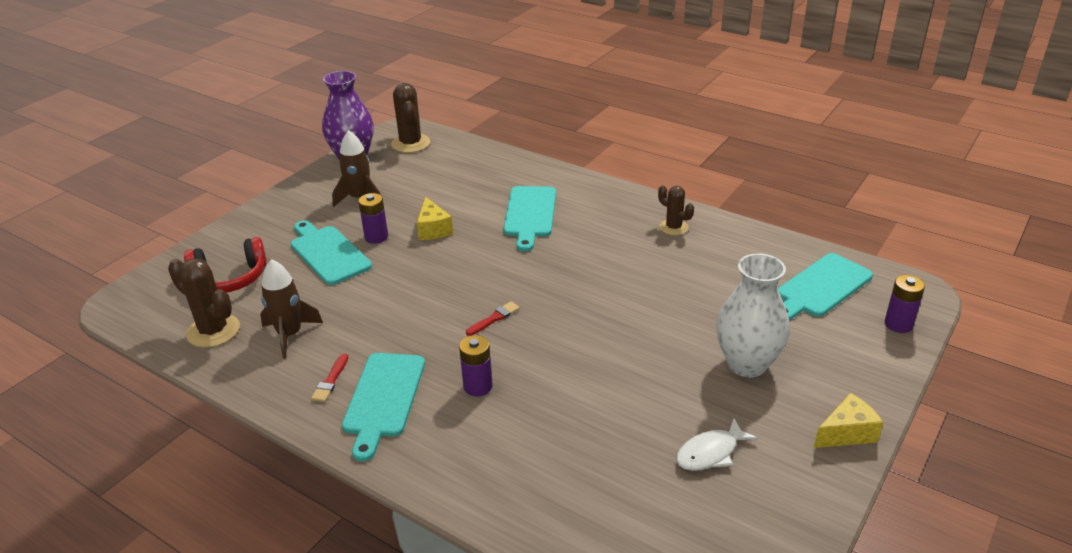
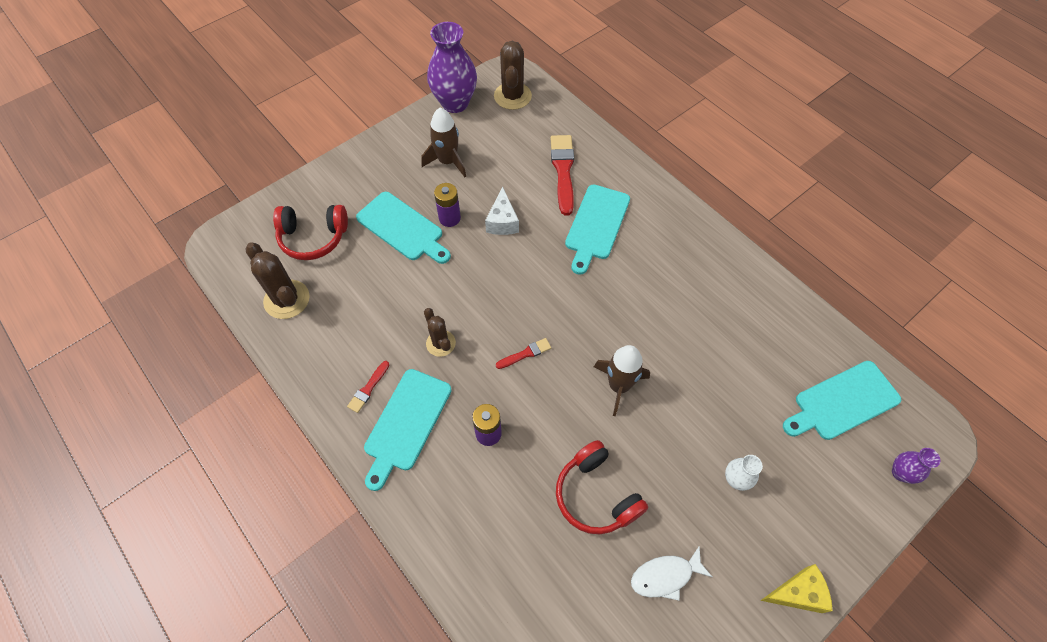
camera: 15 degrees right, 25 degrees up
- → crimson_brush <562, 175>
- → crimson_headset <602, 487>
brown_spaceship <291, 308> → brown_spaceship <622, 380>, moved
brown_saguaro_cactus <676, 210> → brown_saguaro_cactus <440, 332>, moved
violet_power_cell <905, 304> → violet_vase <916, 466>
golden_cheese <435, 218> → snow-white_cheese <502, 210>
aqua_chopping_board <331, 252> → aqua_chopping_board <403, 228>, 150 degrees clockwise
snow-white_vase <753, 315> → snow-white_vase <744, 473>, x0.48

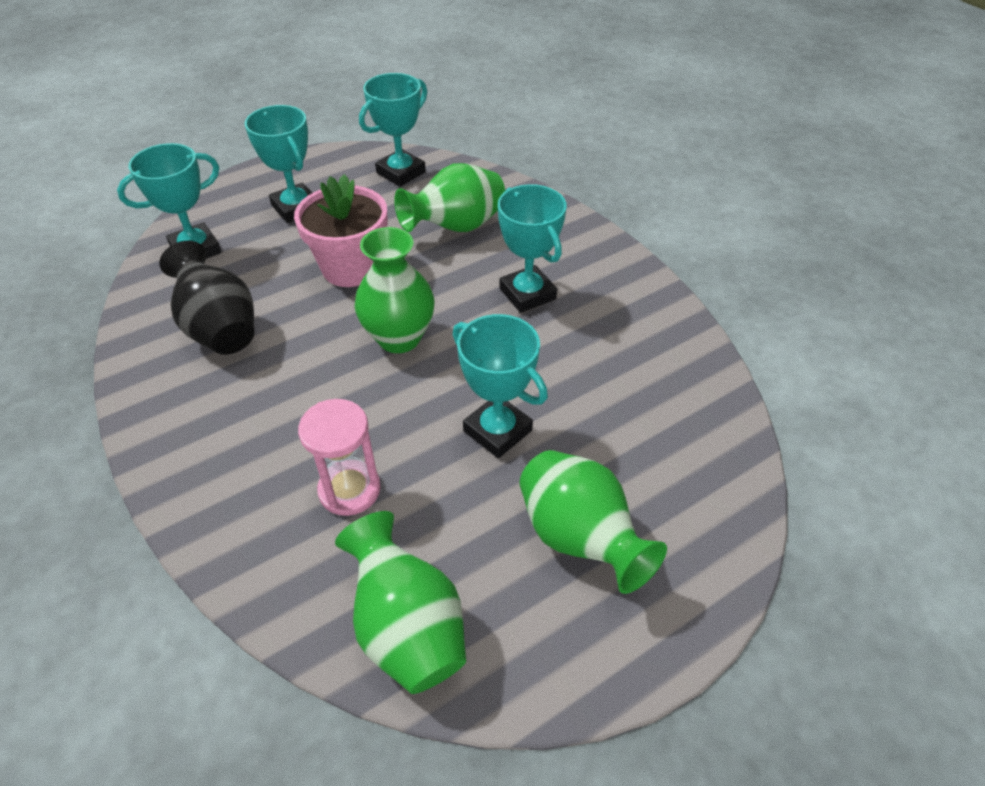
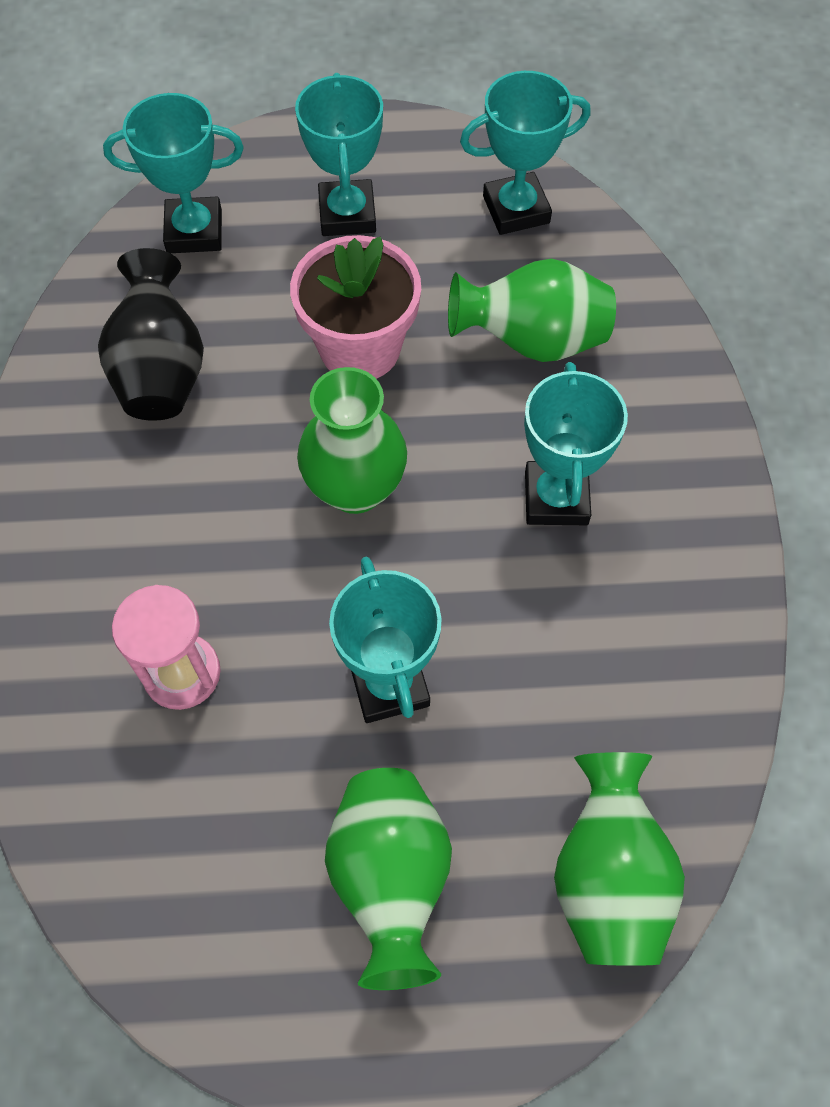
camera: 30 degrees right, 15 degrees up
emerald_vase <400, 602> → emerald_vase <619, 859>, moved

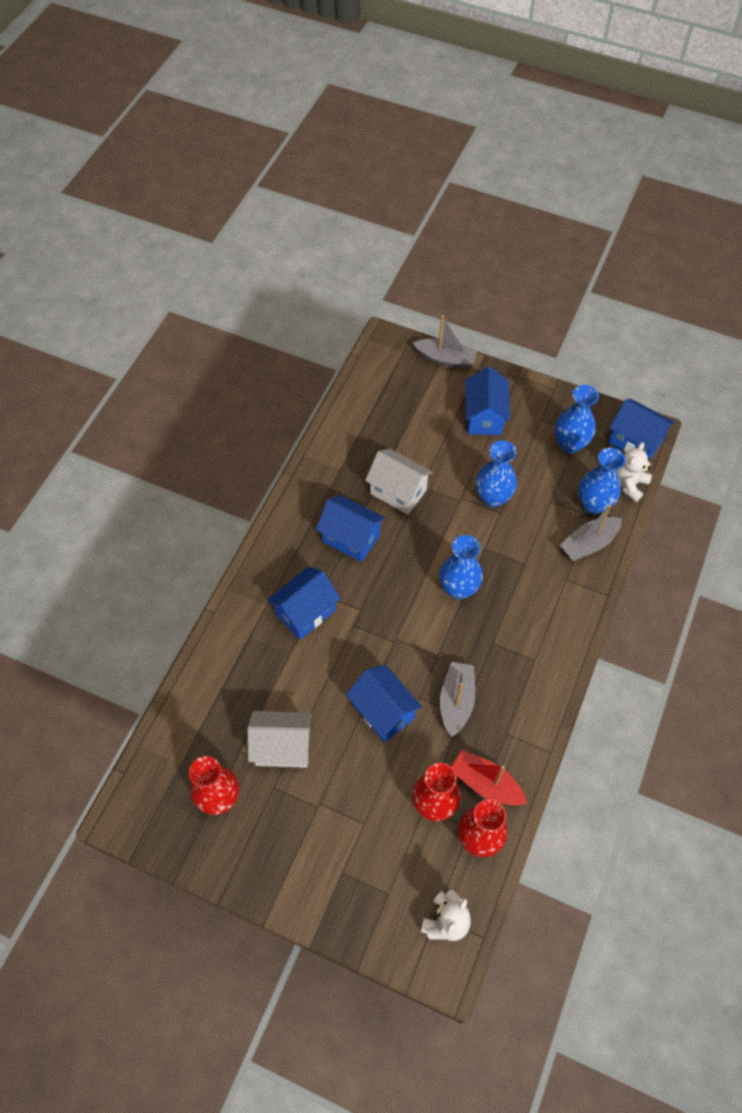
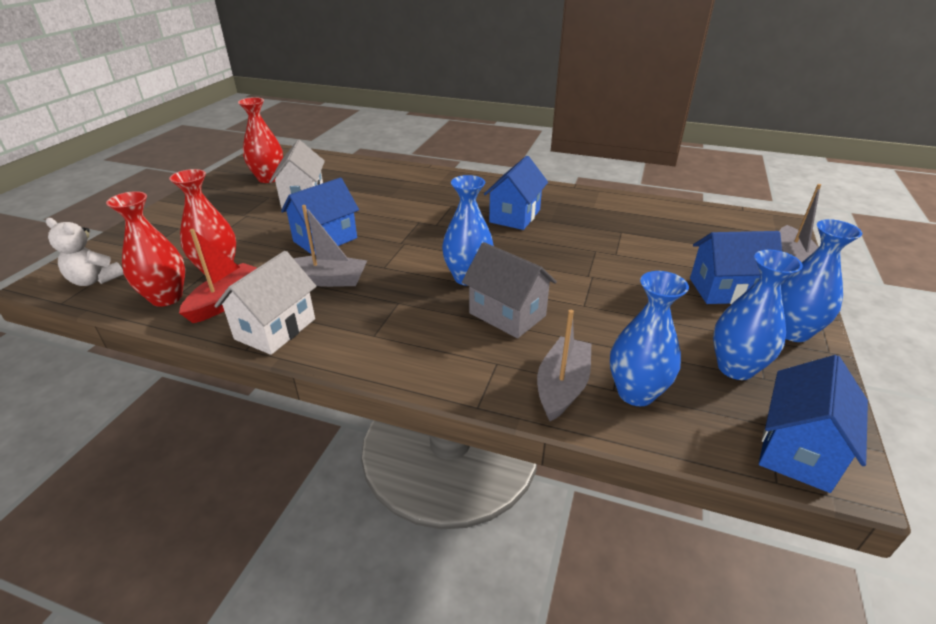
camera: 85 degrees right, 25 degrees down
cobalt_cottage <304, 603> → -
snow-white_stuffed_bear <634, 472> → -
- → ash-grey_cottage <509, 290>
snow-white_cottage <399, 482> → snow-white_cottage <265, 303>, moved
cobalt_vase <496, 473> → cobalt_vase <821, 280>, moved
ash-grey_sailboat <591, 532> → ash-grey_sailboat <564, 365>, 60 degrees clockwise

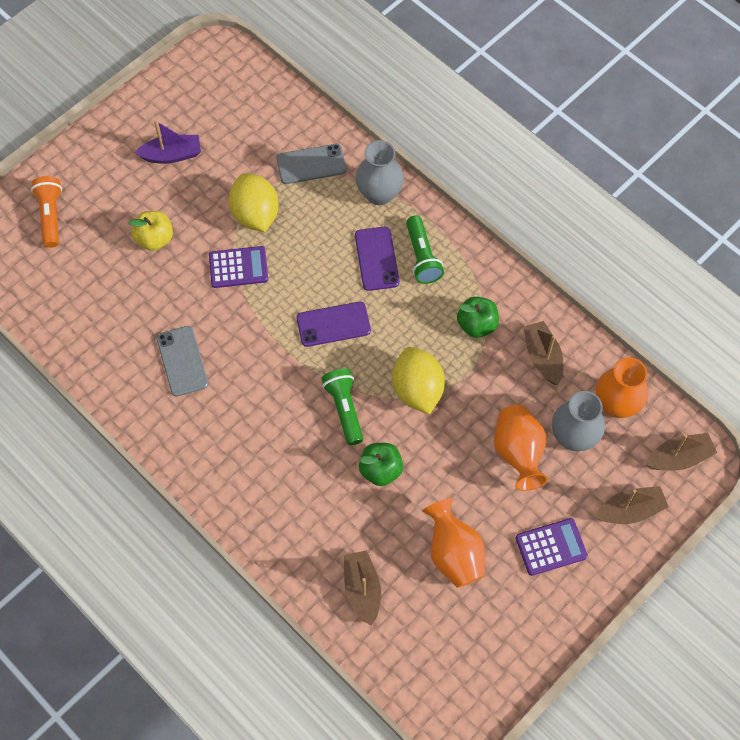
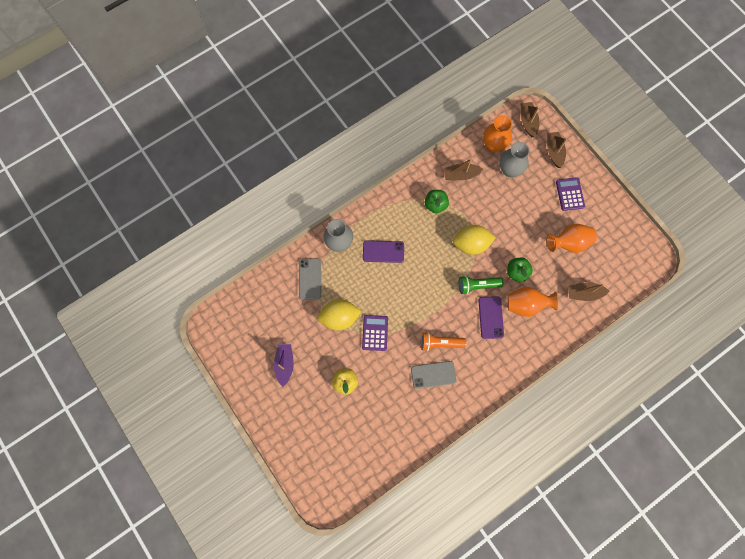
camera: 80 degrees left, 10 degrees up
emerald_pocket_torch <425, 249> → -
orange_pocket_torch <46, 212> → orange_pocket_torch <443, 341>, moved
violet_smartphone <334, 324> → violet_smartphone <491, 317>, moved
orange_vase <521, 448> → orange_vase <532, 302>, moved

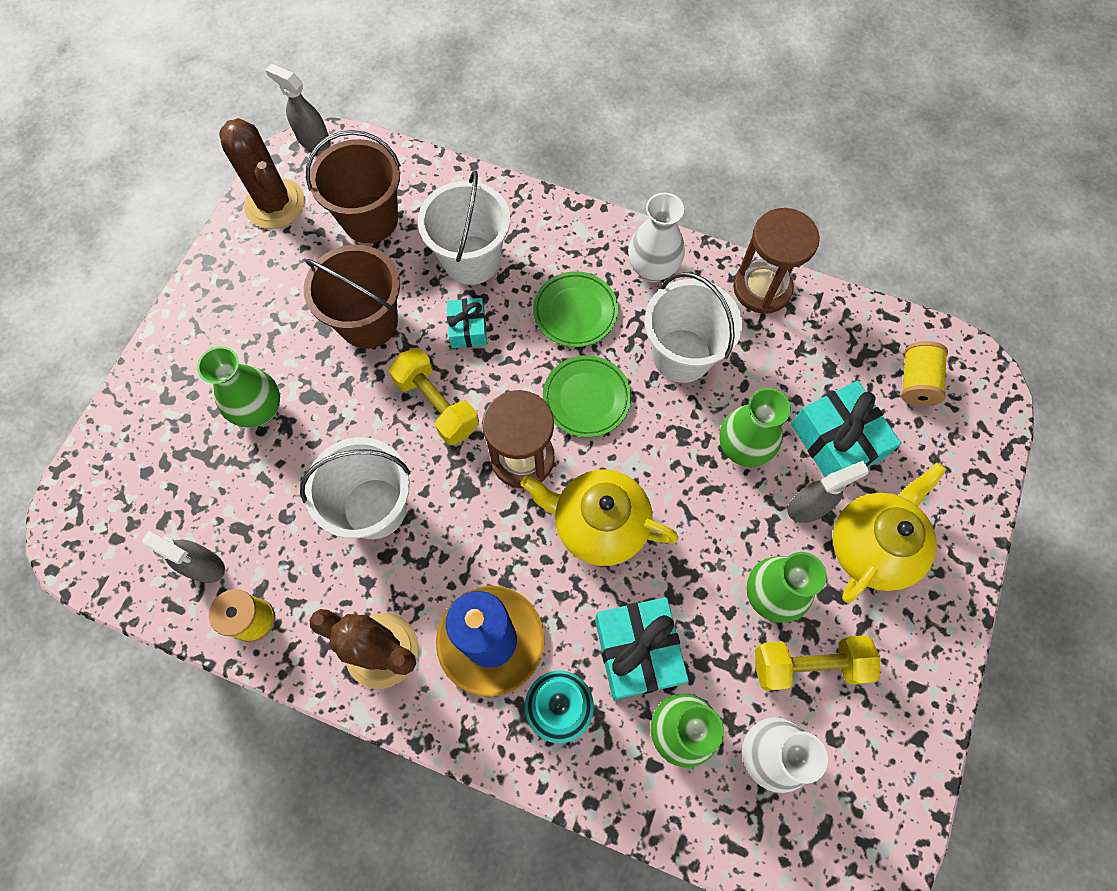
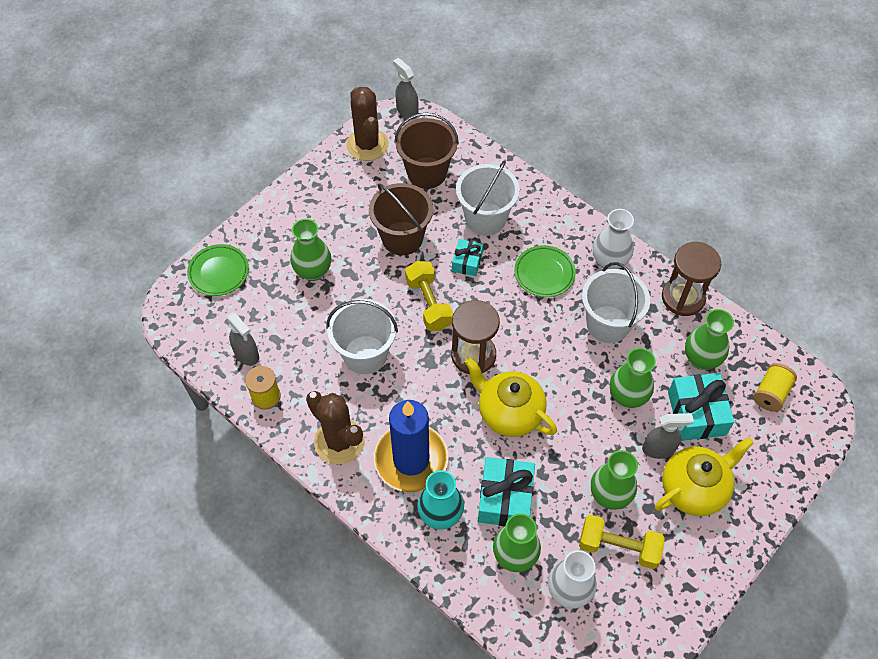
camera: 20 degrees right, 10 degrees down
- → emerald_vase <709, 339>
emerald_flat_dish <587, 396> → emerald_flat_dish <218, 270>, moved

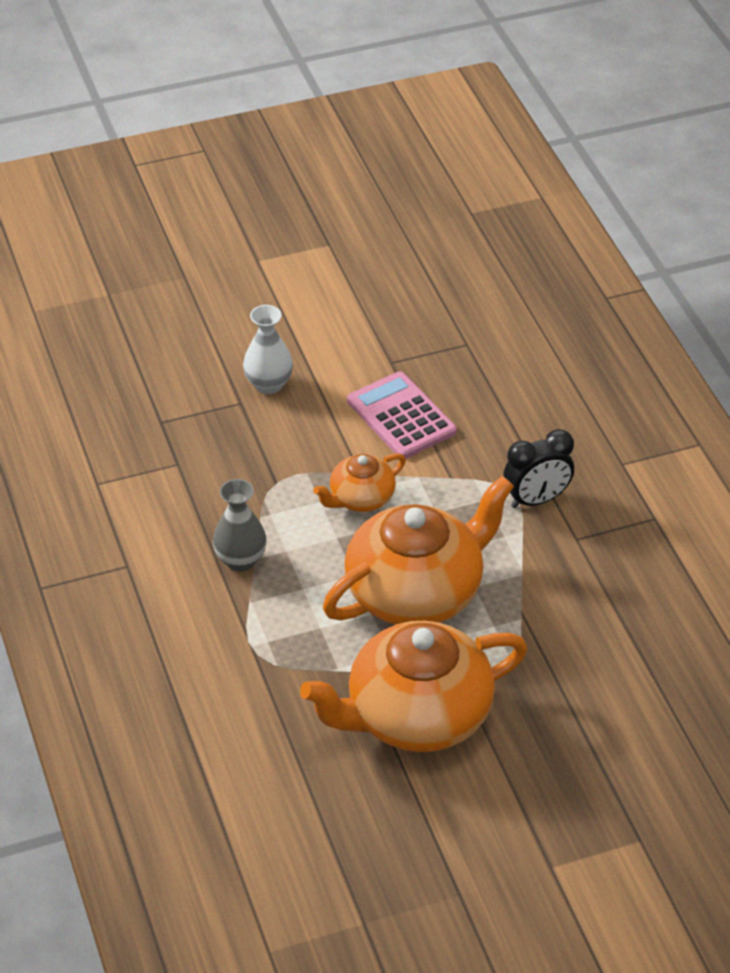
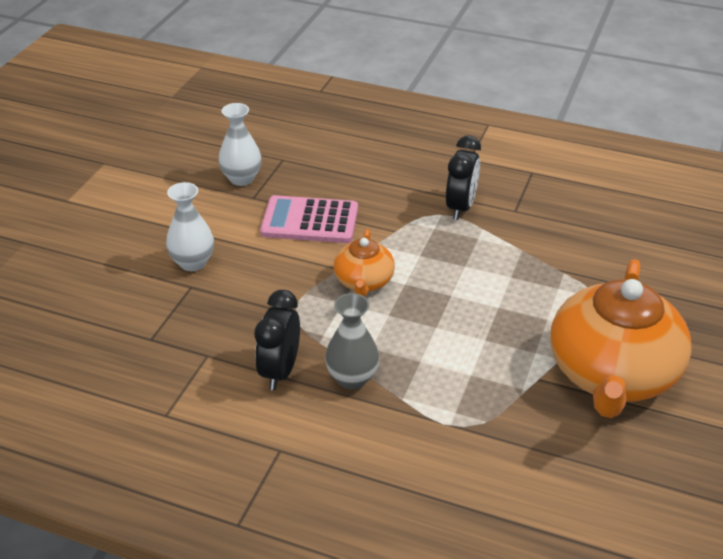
camera: 50 degrees left, 5 degrees down
orange_tea_pot <418, 550> → -
- → snow-white_vase <240, 144>
- → jet-black_bedside_clock <277, 340>

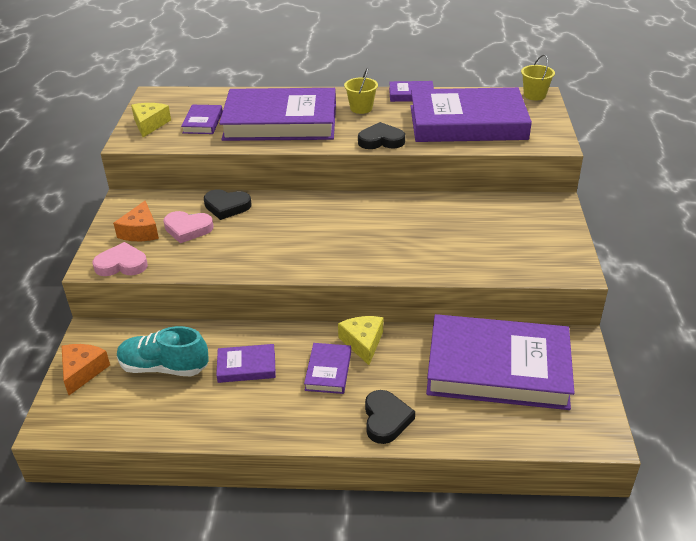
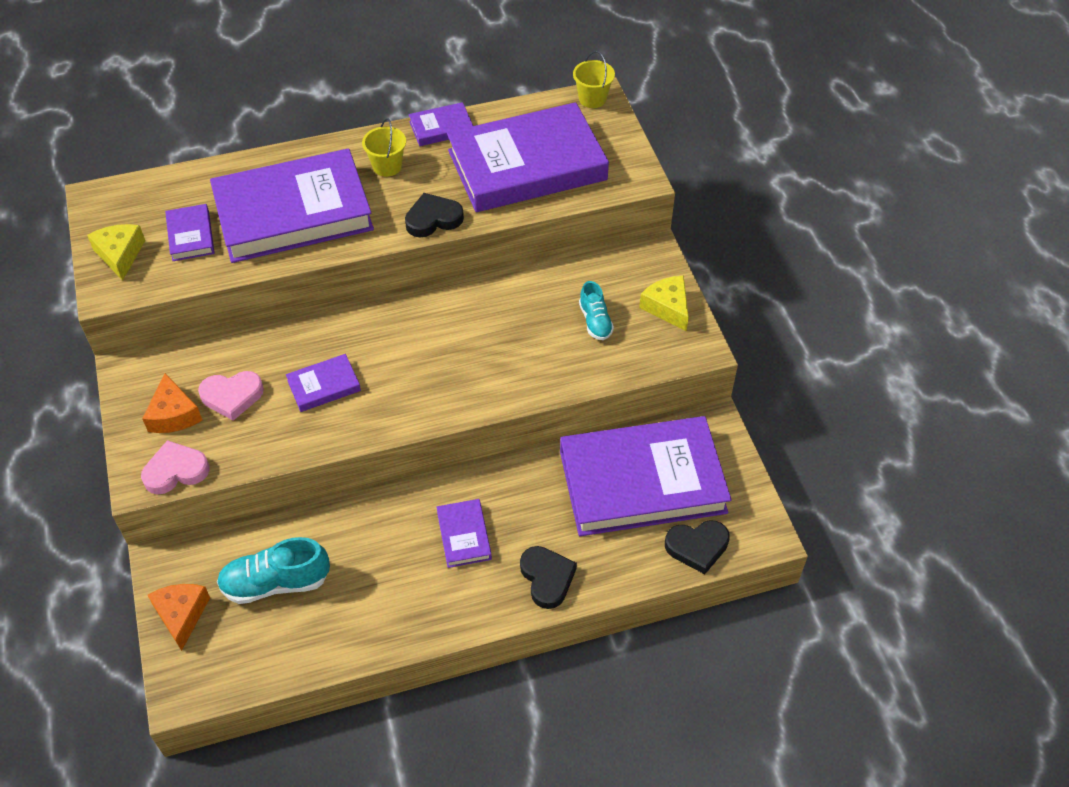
camera: 20 degrees left, 15 degrees up
- → aqua_shoe <596, 310>
jet-black_heart_shape <228, 204> → jet-black_heart_shape <697, 547>, moved
violet_hardback <246, 363> → violet_hardback <323, 383>, moved
golden_cheese <360, 340> → golden_cheese <664, 303>, moved

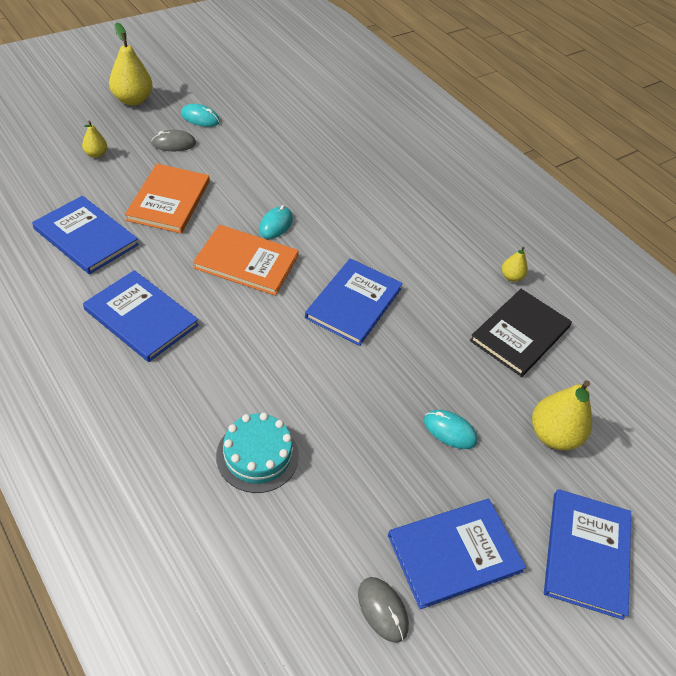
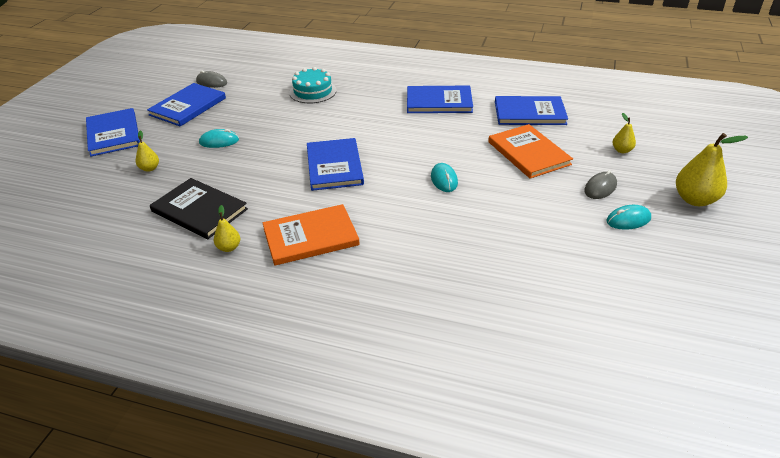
camera: 150 degrees right, 10 degrees down
orange_hardback <246, 260> → orange_hardback <311, 235>, moved
jet-black_hardback <521, 333> → jet-black_hardback <199, 208>, 60 degrees counterclockwise
golden_pear <562, 415> → golden_pear <147, 151>, x0.53

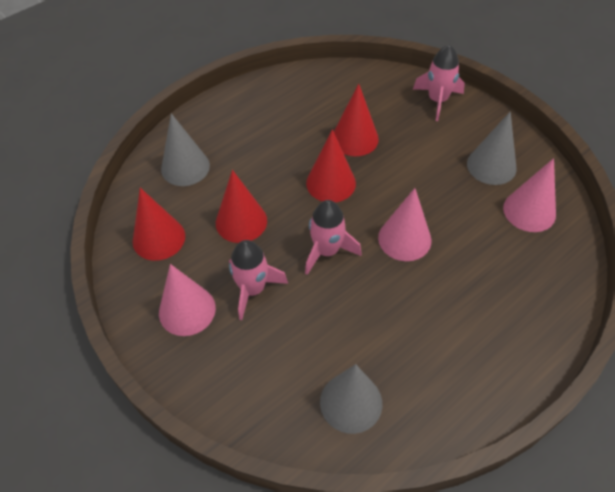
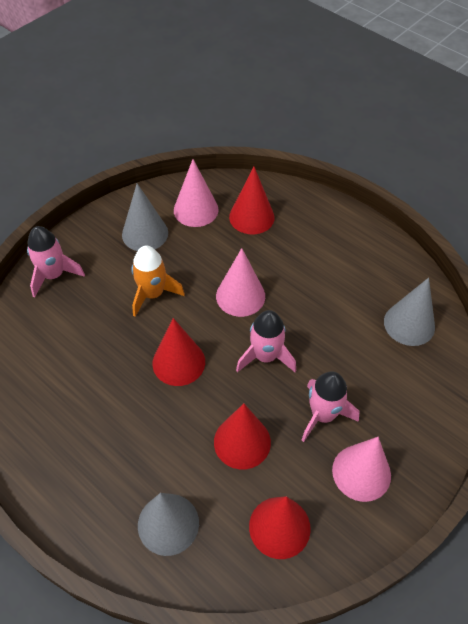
camera: 100 degrees left, 0 degrees up
- → orange_spaceship <158, 281>
crimson_solid_cone <356, 120> → crimson_solid_cone <251, 200>, moved

